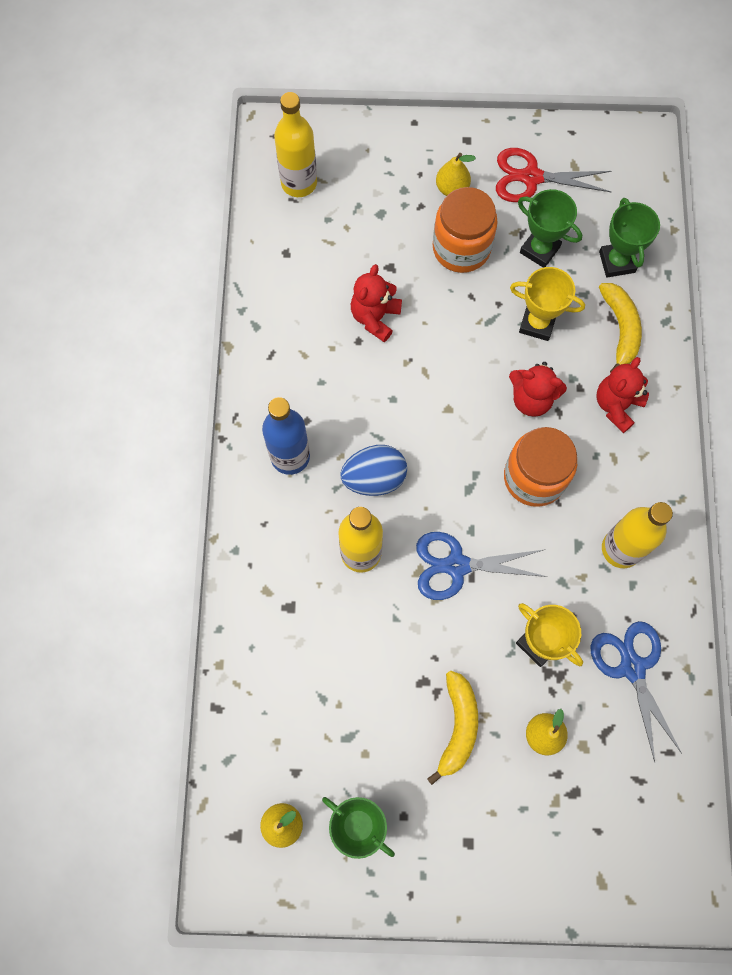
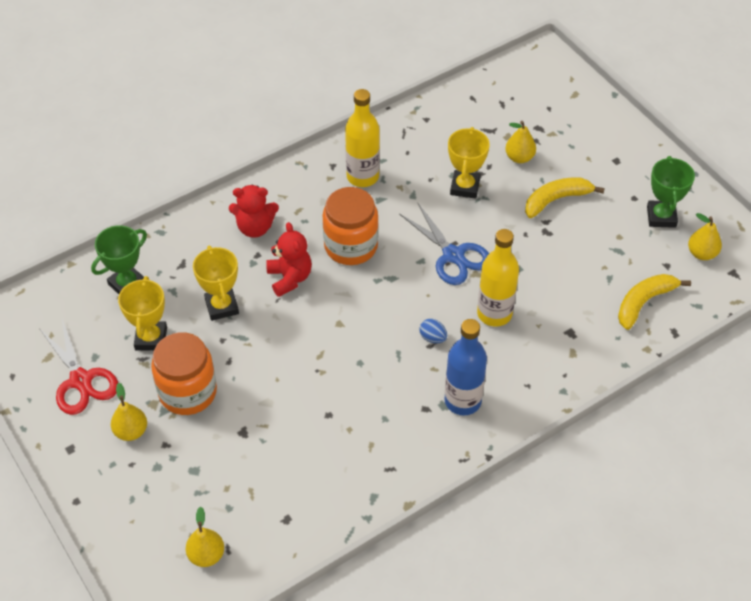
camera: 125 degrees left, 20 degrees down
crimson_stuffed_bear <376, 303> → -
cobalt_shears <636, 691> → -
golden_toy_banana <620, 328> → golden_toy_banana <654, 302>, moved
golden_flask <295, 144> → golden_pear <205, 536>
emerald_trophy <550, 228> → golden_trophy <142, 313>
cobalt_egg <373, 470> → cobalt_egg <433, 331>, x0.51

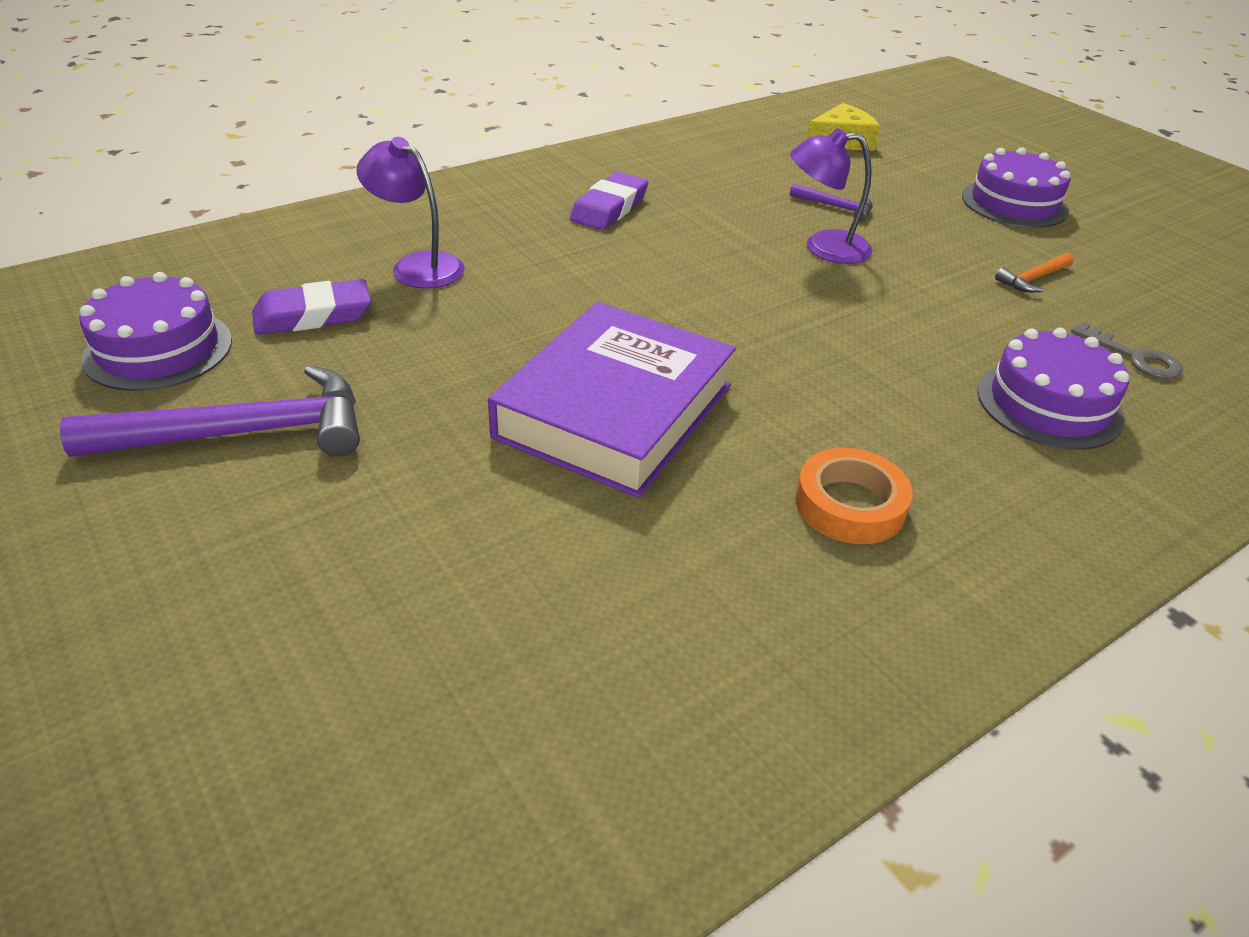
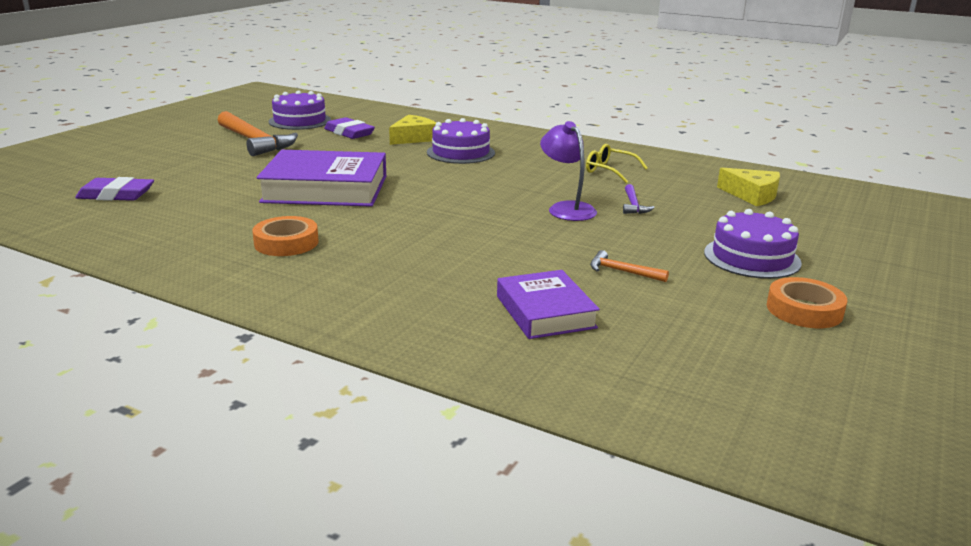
camera: 65 degrees right, 15 degrees down
- → golden_spectacles <617, 163>
- → orange_sticky_tape <807, 302>
violet_gum_eraser <609, 201> → violet_gum_eraser <114, 189>, moved
violet_cake <1053, 389> → violet_cake <461, 141>, moved
violet_reading_lamp <410, 213> → golden_cheese <412, 130>
ash-grey_key <1127, 350> → violet_hardback <548, 304>
violet_hammer <210, 411> → orange_hammer <257, 133>

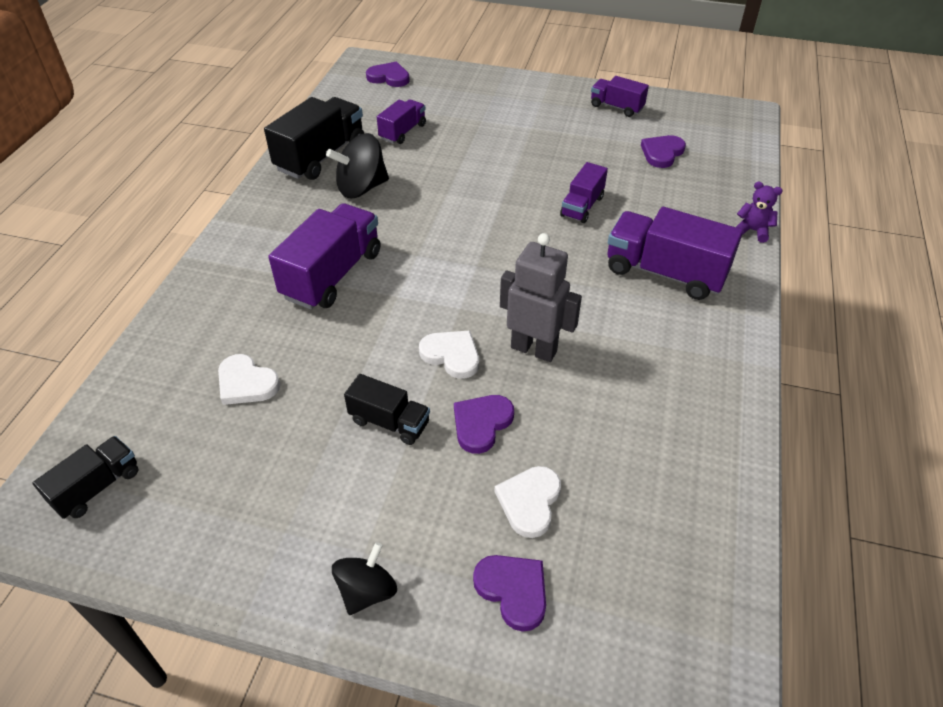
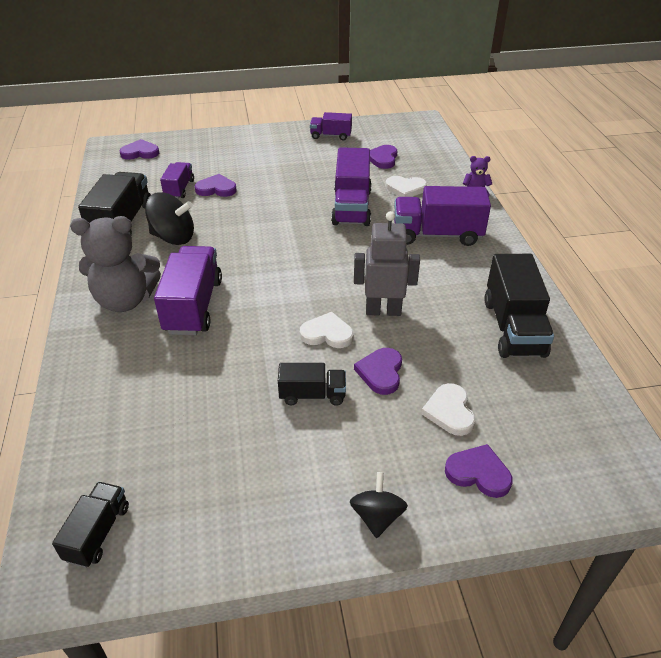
camera: 25 degrees left, 5 degrees down
- → ash-grey_stuffed_bear <115, 264>
- → violet_heart_shape <216, 185>
- → jet-black_truck <519, 306>
snow-white_heart_shape <249, 379> → snow-white_heart_shape <406, 186>, moved
jet-black_toy_top <357, 165> → jet-black_toy_top <169, 218>, 120 degrees counterclockwise
violet_truck <584, 192> → violet_truck <351, 186>, x1.76

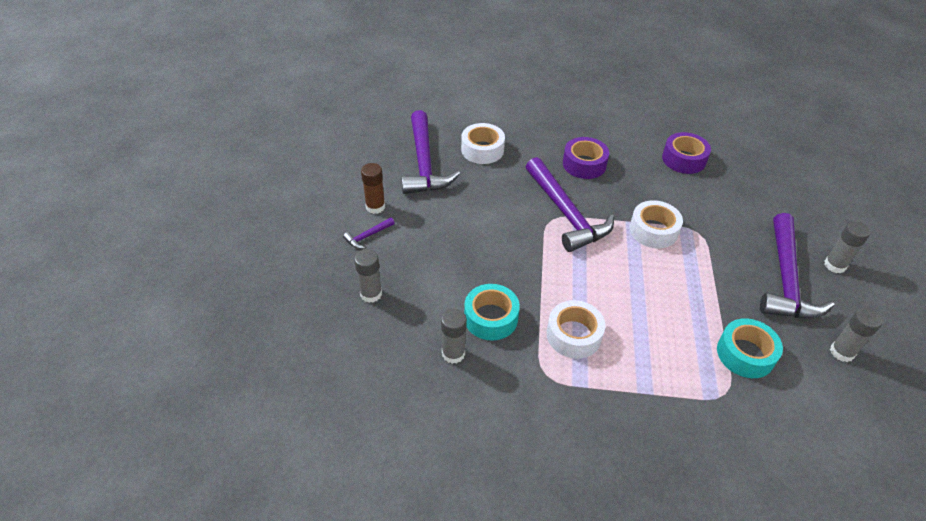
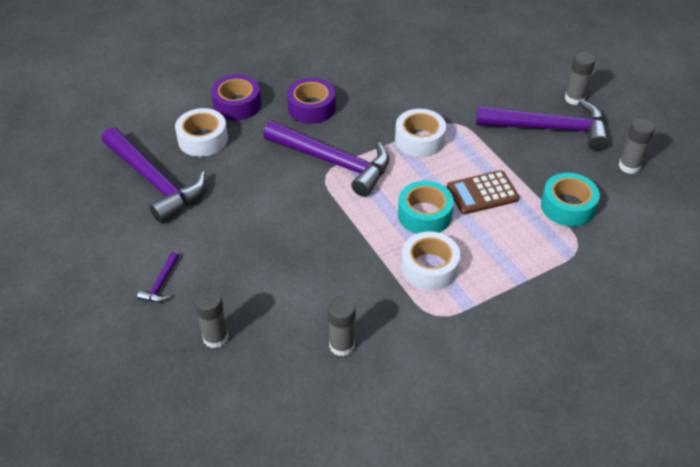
camera: 35 degrees left, 0 degrees up
brown_stick_of_glue <373, 188> → -
- → brown_adding_machine <483, 192>
aqua_sticky_tape <492, 312> → aqua_sticky_tape <426, 207>, moved
violet_sticky_tape <686, 153> → violet_sticky_tape <236, 97>, moved
violet_hammer <797, 265> → violet_hammer <542, 124>, 60 degrees counterclockwise

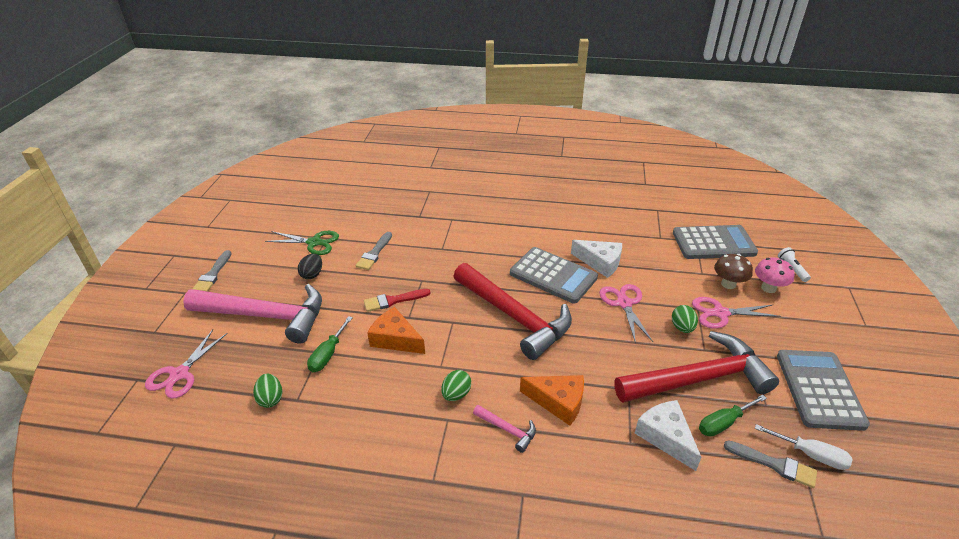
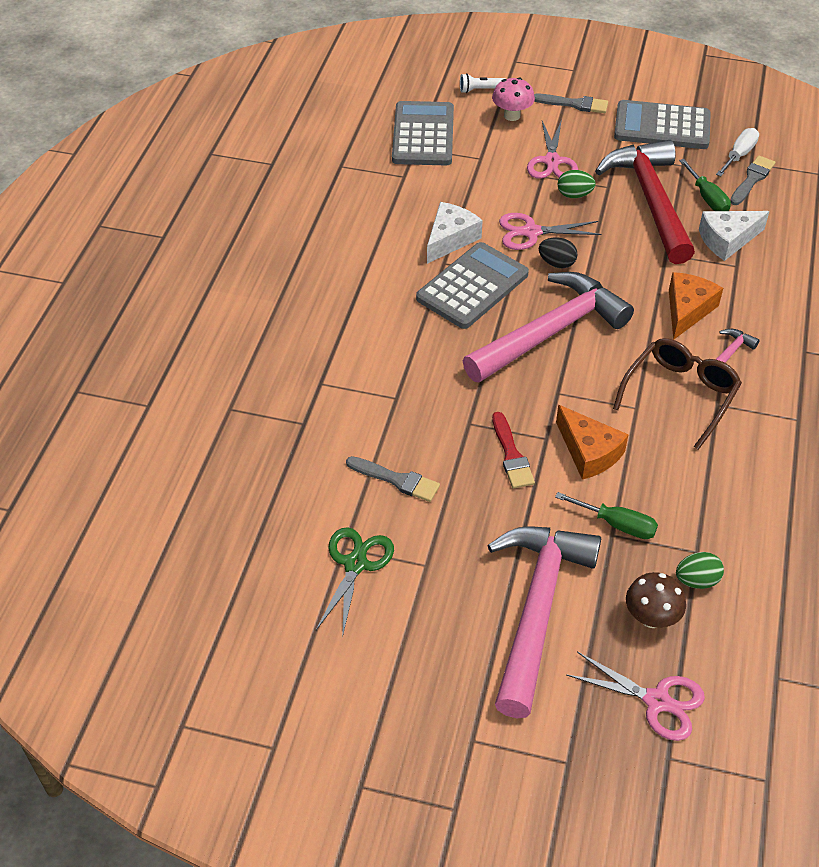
camera: 85 degrees left, 10 degrees up
ash-grey_brush <212, 271> → ash-grey_brush <571, 103>, moved
jet-black_egg <310, 266> → jet-black_egg <558, 252>, moved
brown_fungus <733, 271> → brown_fungus <656, 600>, moved
emerald_egg <456, 385> → brown_spectacles <677, 394>
crimson_hammer <512, 311> → pink_hammer <548, 327>
orange_cheese <396, 330> → orange_cheese <592, 442>, 75 degrees counterclockwise

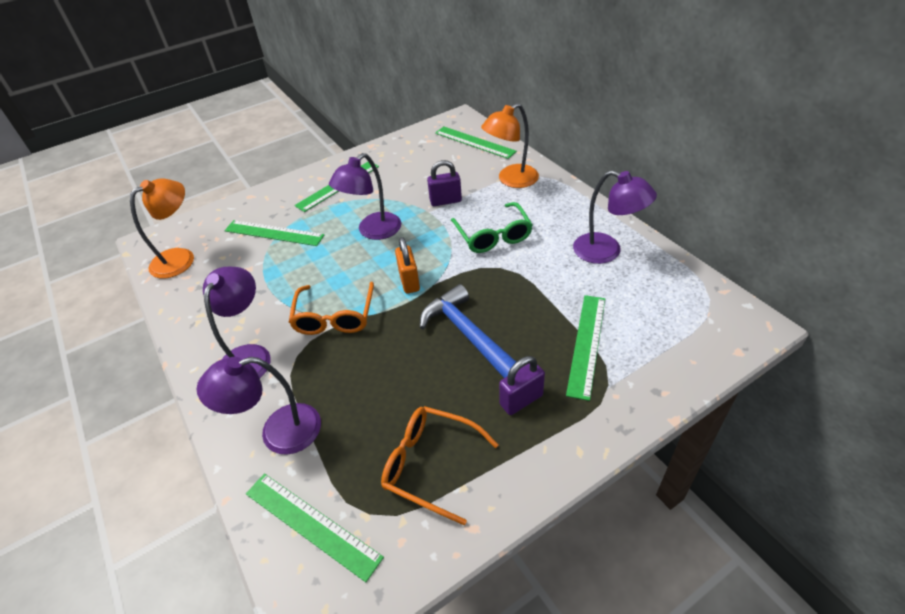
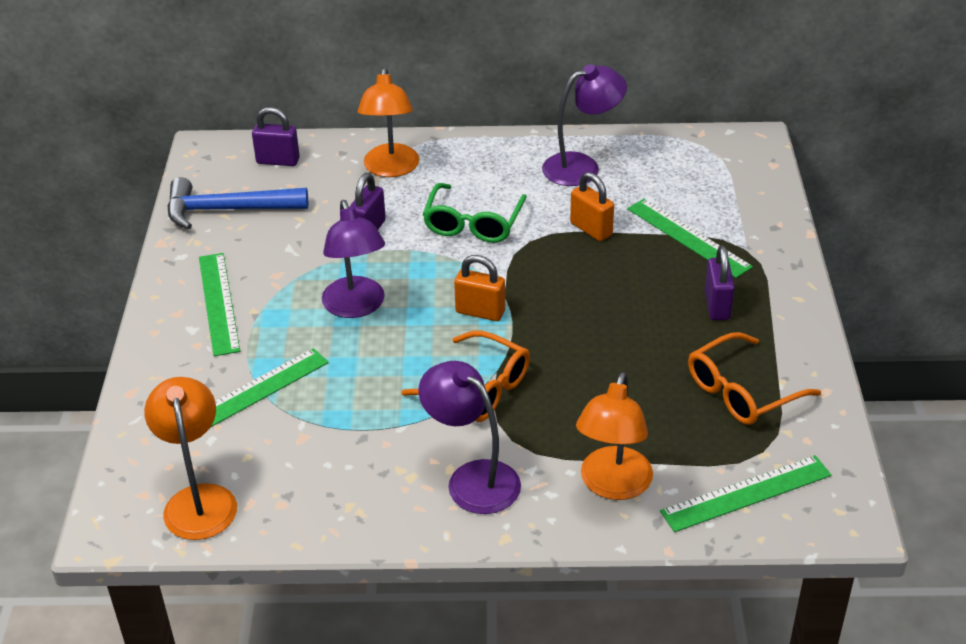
camera: 60 degrees left, 5 degrees down
- → orange_padlock <592, 206>
cobalt_hammer <468, 331> → cobalt_hammer <237, 203>, moved
emerald_measuring_stick <476, 143> → violet_padlock <276, 136>
violet_reading_lamp <259, 405> → orange_reading_lamp <614, 436>
emerald_spectacles <492, 227> → emerald_spectacles <475, 213>, 90 degrees clockwise

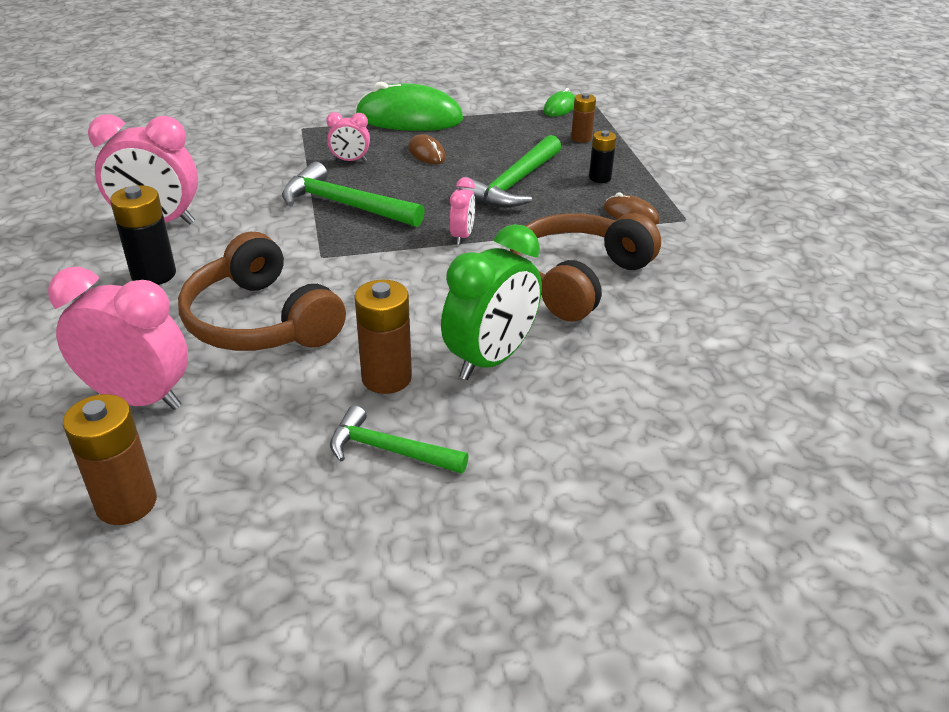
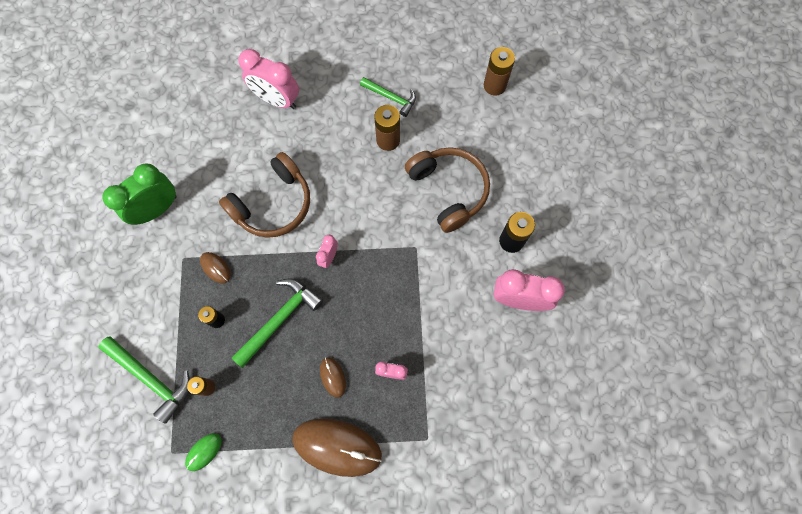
camera: 170 degrees left, 35 degrees up
pink_bedside_clock <118, 338> → pink_bedside_clock <268, 79>, moved
emerald_hammer <353, 194> → emerald_hammer <144, 379>, moved
emerald_bedside_clock <491, 302> → emerald_bedside_clock <139, 194>, moved
emerald_mouse <409, 106> → brown_mouse <337, 447>

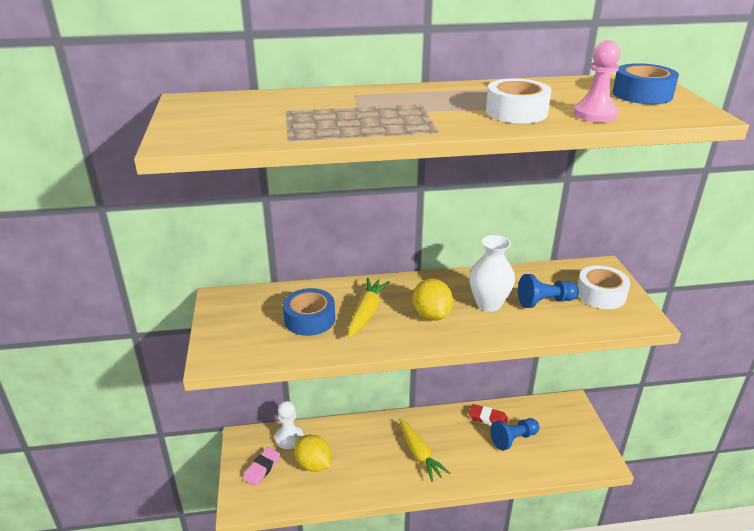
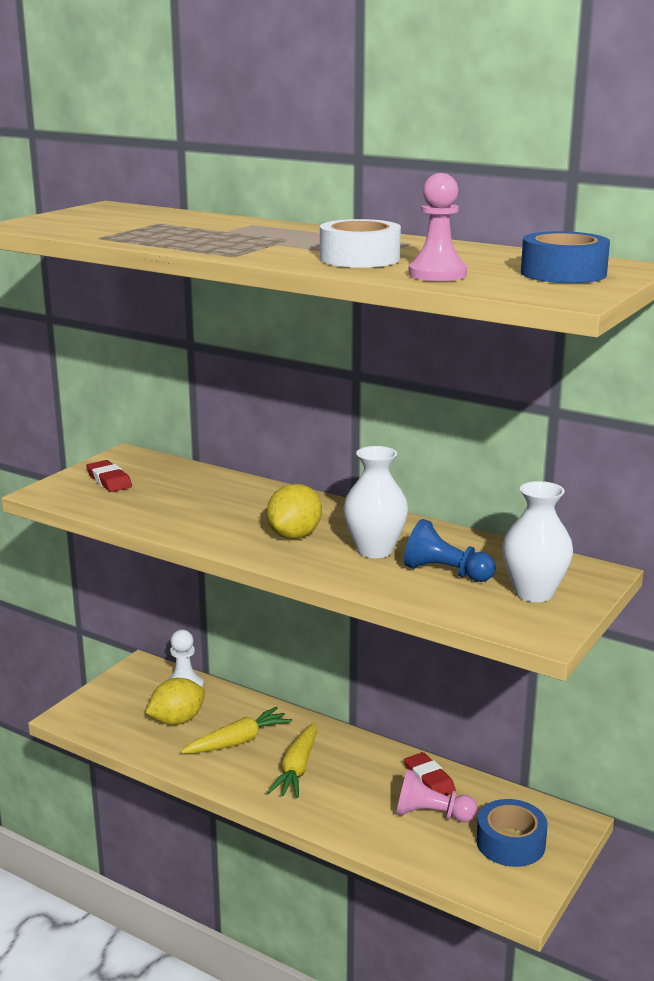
camera: 40 degrees right, 10 degrees down
pink_gum_eraser <261, 466> → -
- → crimson_gum_eraser <109, 476>
cobalt_sticky_tape <309, 312> → cobalt_sticky_tape <512, 833>, moved
golden_toy_carrot <369, 308> → golden_toy_carrot <236, 730>, moved
snow-white_sticky_tape <603, 287> → snow-white_vase <537, 541>
cobalt_chess_pawn <514, 434> → pink_chess_pawn <437, 795>
golden_citrus_fruit <312, 453> → golden_citrus_fruit <175, 701>, 60 degrees clockwise

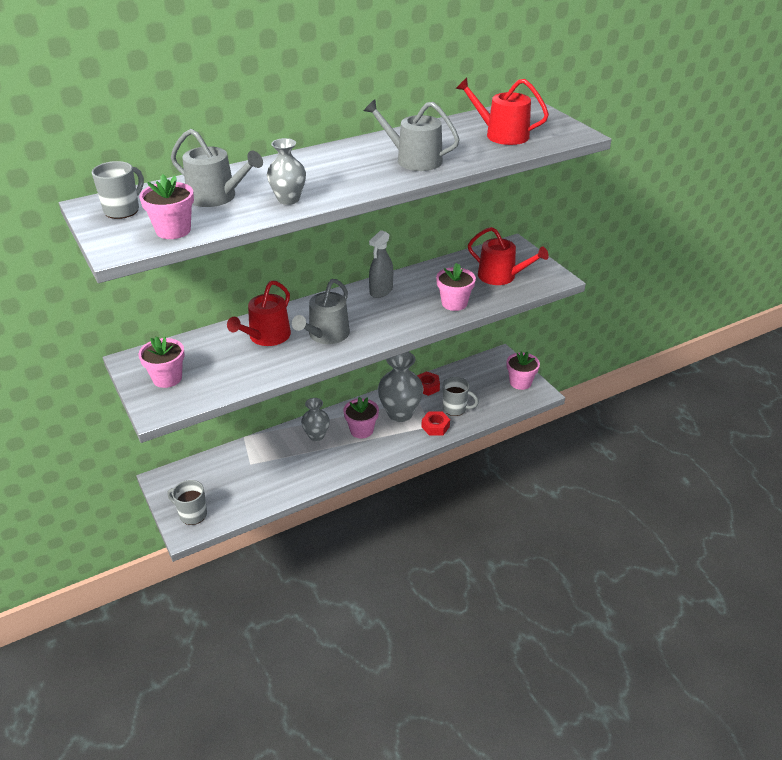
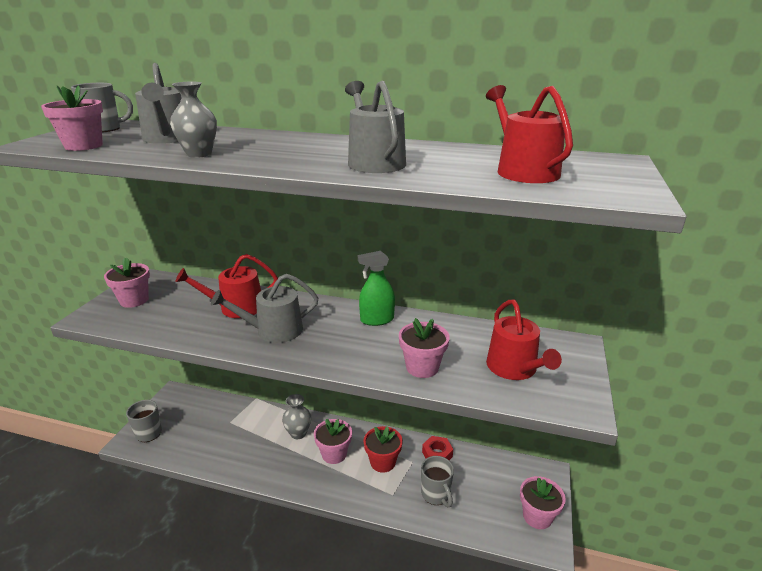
camera: 45 degrees right, 10 degrees down
crimson_nut <435, 423> → -
ash-grey_vase <400, 387> → crimson_flower_pot <383, 449>
ash-grey_spray_cleaner <381, 264> → emerald_spray_cleaner <376, 288>

